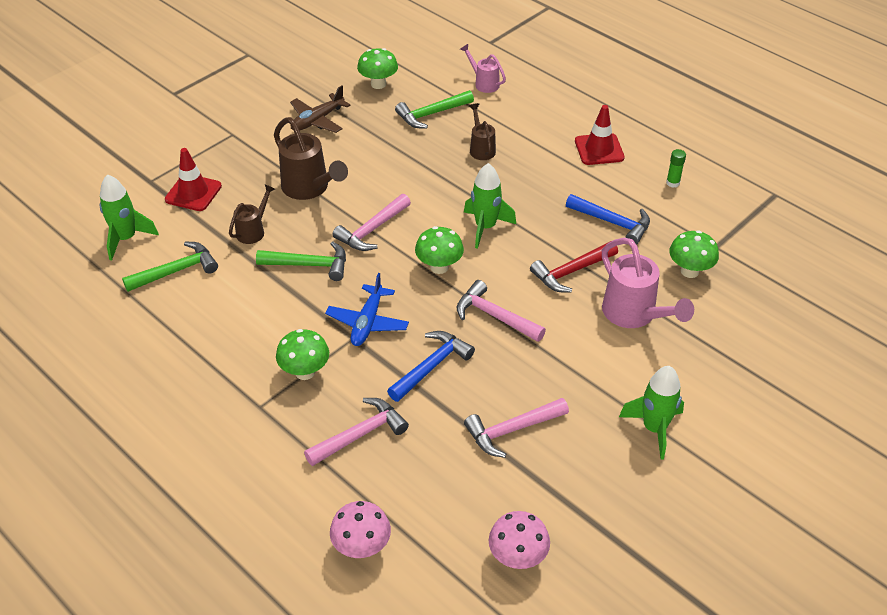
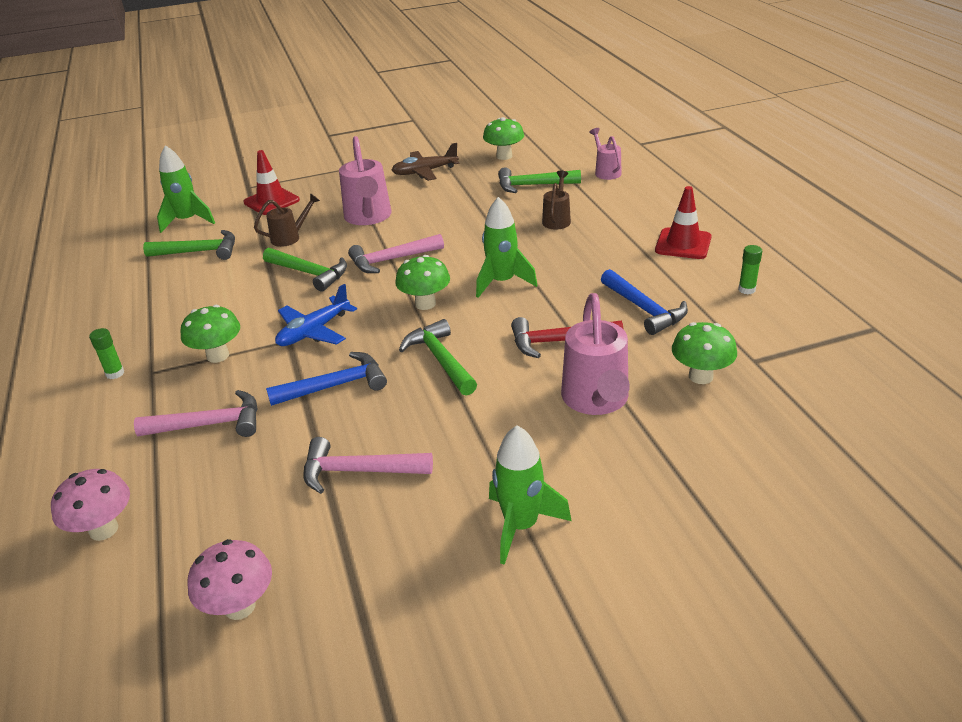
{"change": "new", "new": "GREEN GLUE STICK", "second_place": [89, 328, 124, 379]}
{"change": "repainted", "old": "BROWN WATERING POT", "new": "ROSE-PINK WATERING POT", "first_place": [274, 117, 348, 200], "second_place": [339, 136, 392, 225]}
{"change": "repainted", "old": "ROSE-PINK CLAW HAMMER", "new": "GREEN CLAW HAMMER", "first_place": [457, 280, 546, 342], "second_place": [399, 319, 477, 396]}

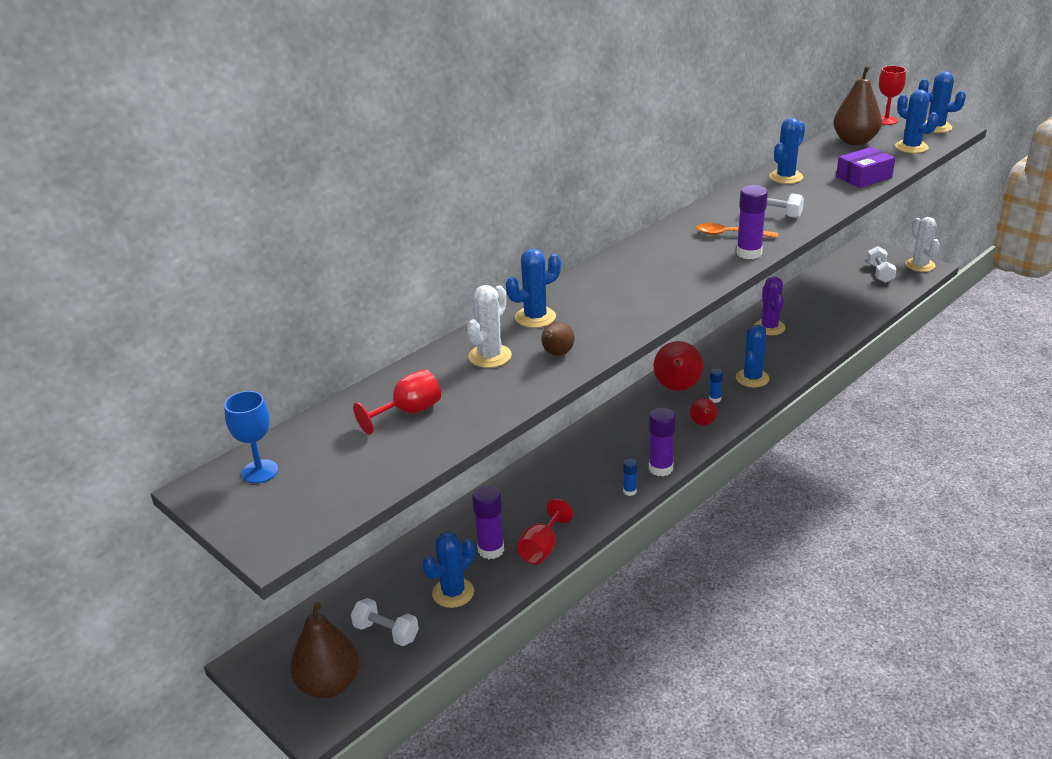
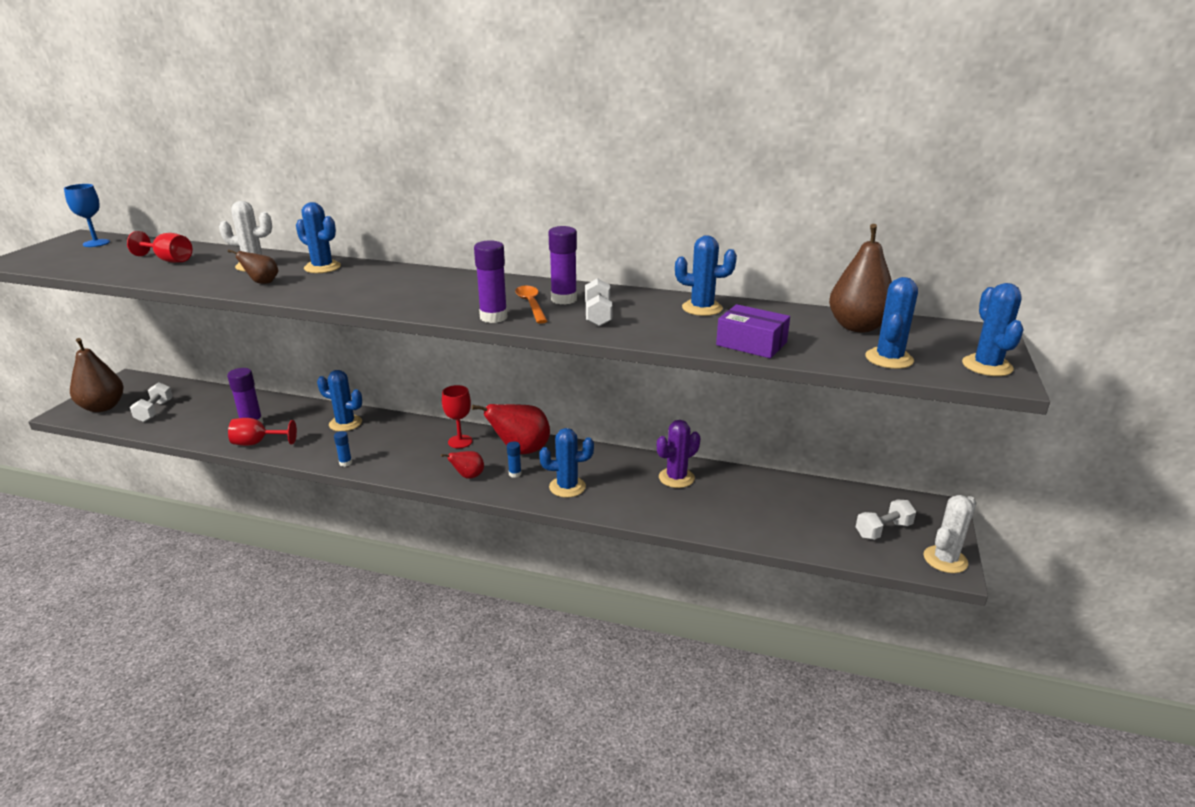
{"change": "shifted", "old": "ROYAL BLUE PRICKLY PLANT", "first_place": [422, 532, 475, 608], "second_place": [317, 370, 362, 431]}
{"change": "shifted", "old": "SCARLET GOBLET", "first_place": [879, 66, 906, 125], "second_place": [442, 385, 473, 448]}
{"change": "shifted", "old": "PURPLE GLUE STICK", "first_place": [649, 407, 676, 476], "second_place": [549, 226, 577, 305]}

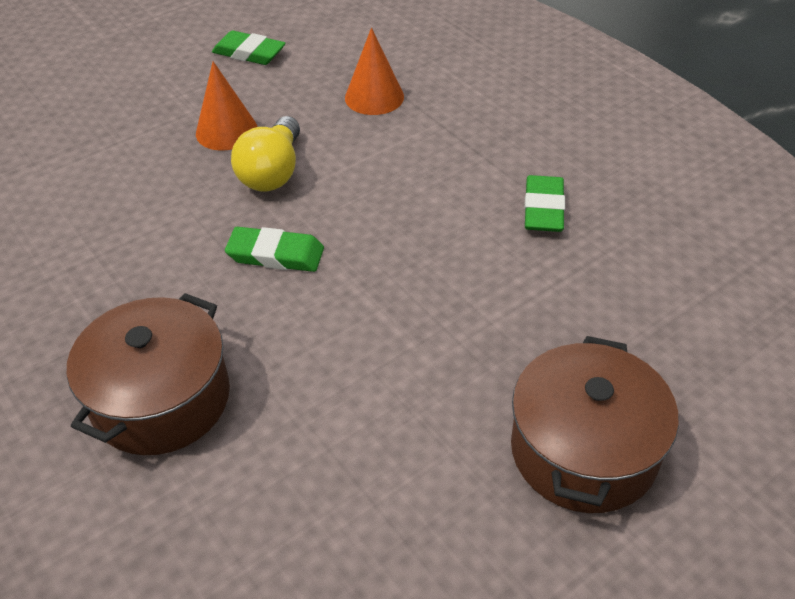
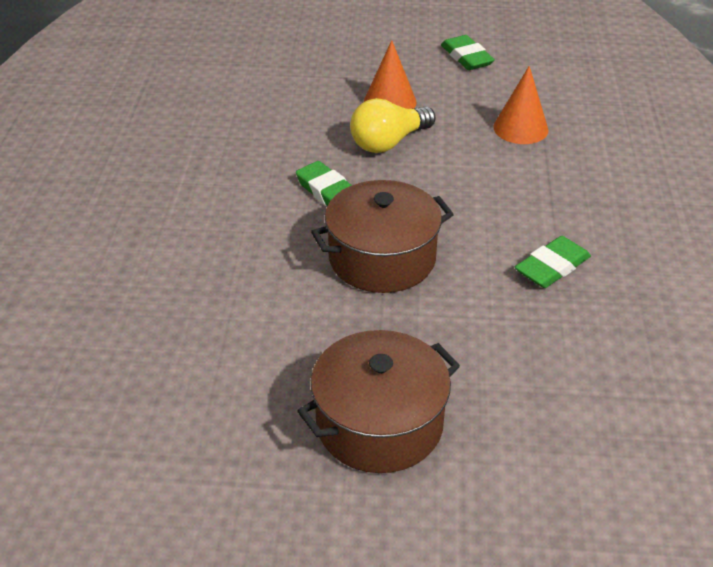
{"change": "shifted", "old": "BROWN COOKING POT", "first_place": [67, 293, 230, 455], "second_place": [311, 180, 454, 293]}

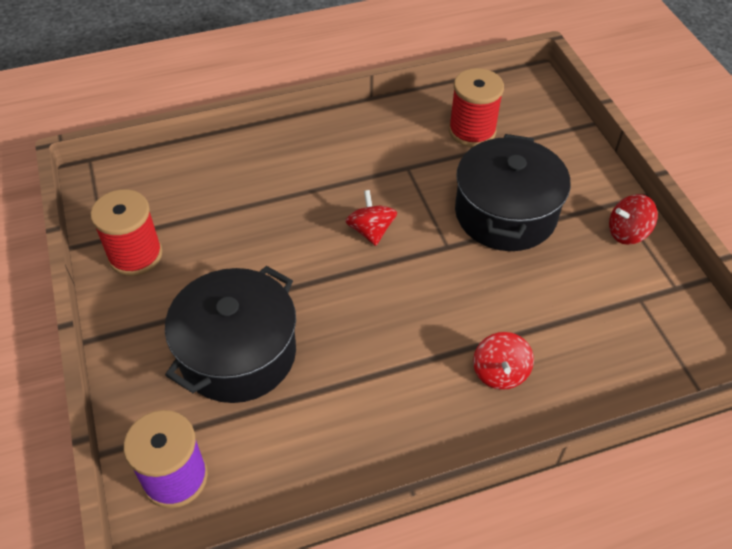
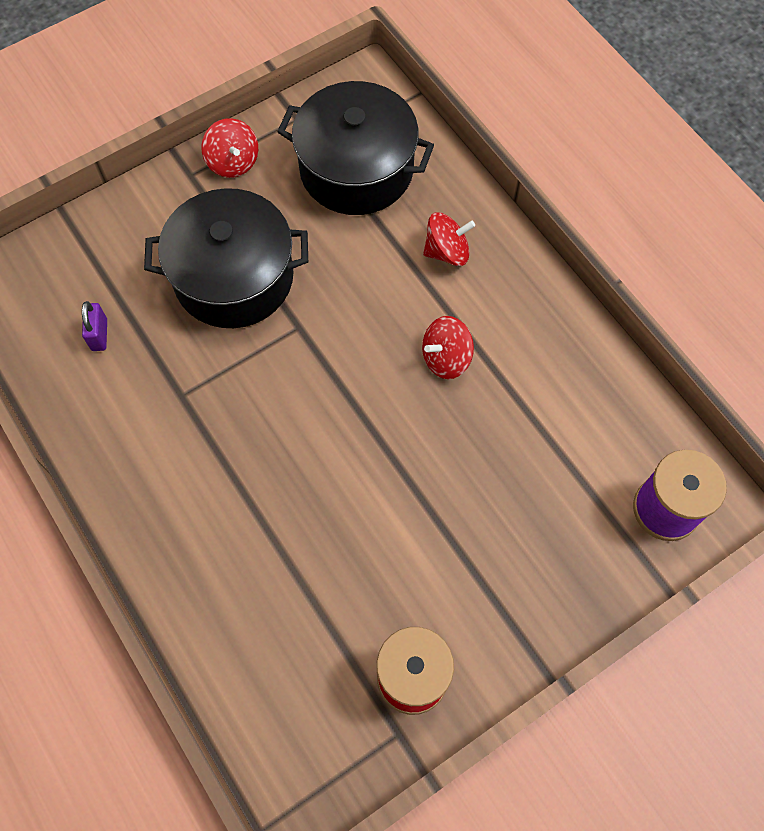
{"change": "swapped", "old": "SCARLET BOBBIN", "new": "PURPLE SMALL LOCK", "first_place": [449, 68, 504, 147], "second_place": [82, 301, 107, 351]}
{"change": "shifted", "old": "EBONY COOKING POT", "first_place": [165, 266, 296, 403], "second_place": [277, 81, 434, 215]}
{"change": "shifted", "old": "SCARLET SPINNING TOP", "first_place": [345, 190, 397, 246], "second_place": [422, 316, 474, 379]}

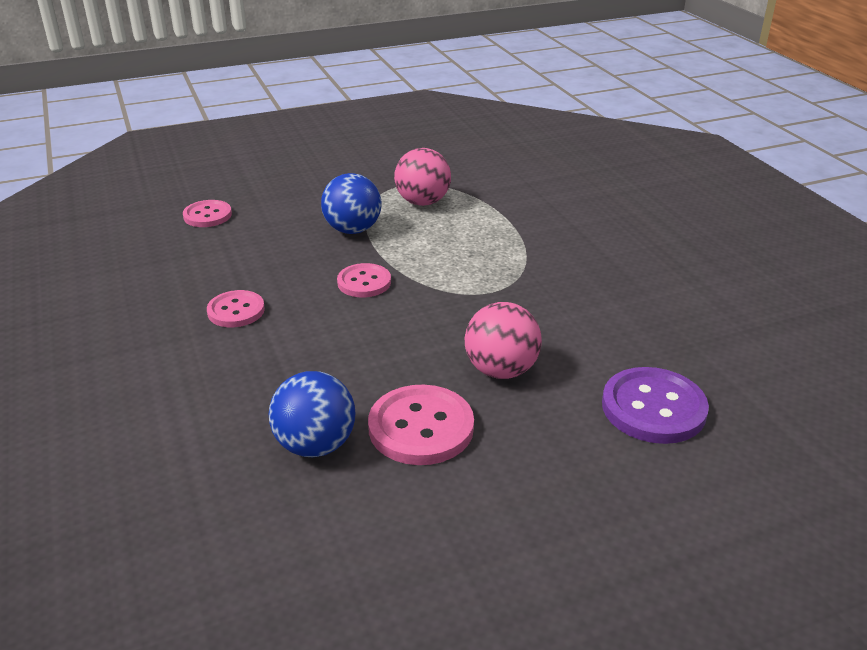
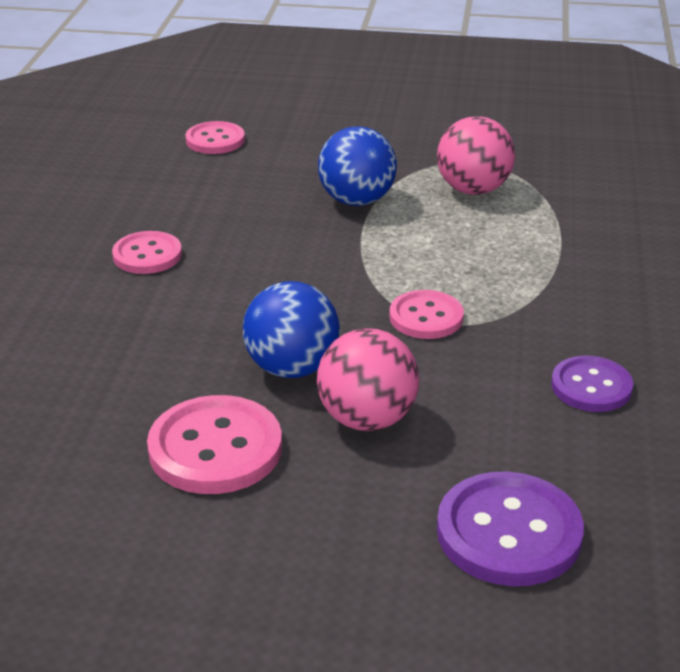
{"change": "shifted", "old": "ROYAL BLUE BALL", "first_place": [269, 371, 356, 457], "second_place": [243, 281, 340, 378]}
{"change": "shifted", "old": "ROSE-PINK SHIRT BUTTON", "first_place": [337, 263, 391, 297], "second_place": [389, 290, 464, 339]}
{"change": "new", "new": "PURPLE SHIRT BUTTON", "second_place": [551, 356, 633, 412]}

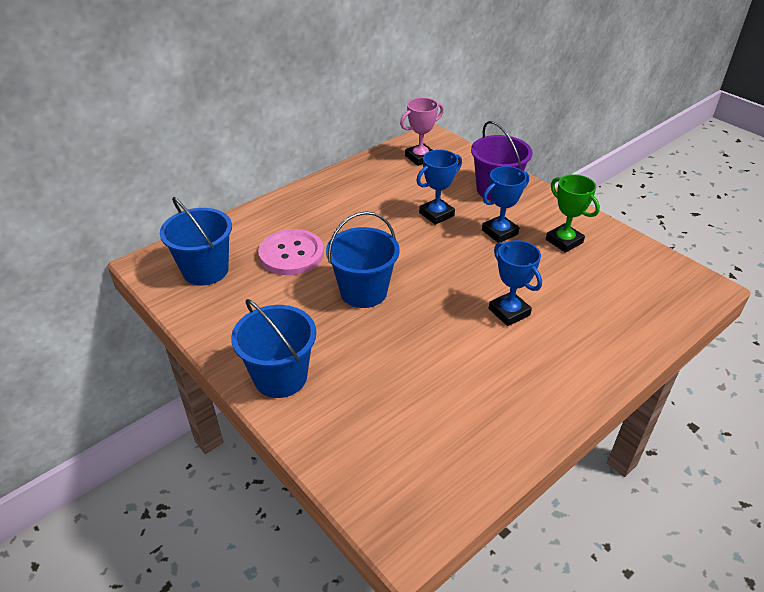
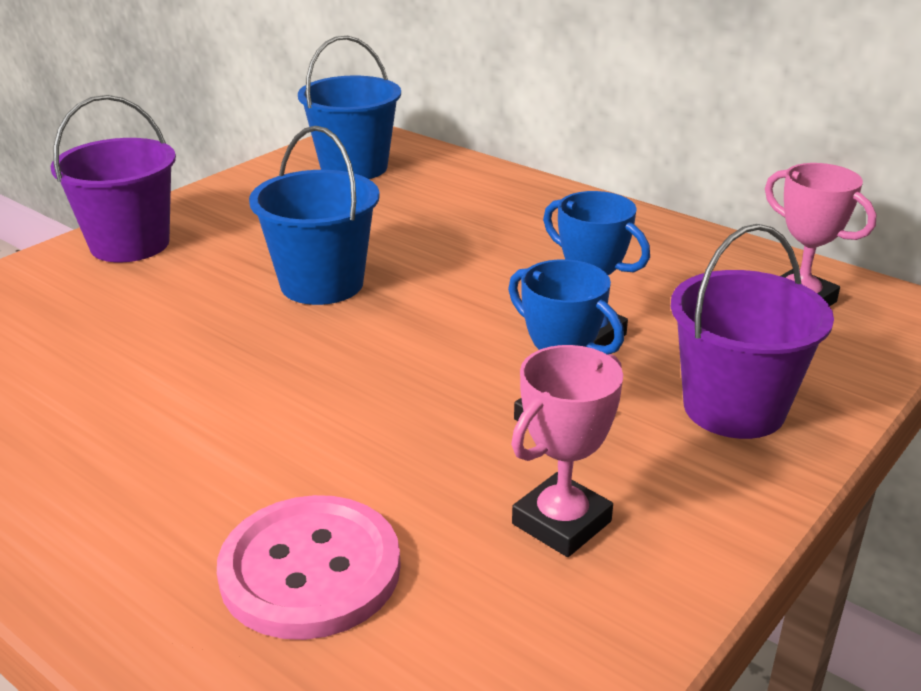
{"change": "repainted", "old": "ROYAL BLUE BUCKET", "new": "PURPLE BUCKET", "first_place": [231, 299, 316, 398], "second_place": [50, 95, 176, 262]}
{"change": "shifted", "old": "ROSE-PINK SHIRT BUTTON", "first_place": [258, 229, 324, 275], "second_place": [217, 495, 401, 640]}
{"change": "repainted", "old": "GREEN AWARD CUP", "new": "ROSE-PINK AWARD CUP", "first_place": [546, 174, 600, 253], "second_place": [511, 345, 623, 557]}
{"change": "gone", "old": "ROYAL BLUE AWARD CUP", "first_place": [489, 240, 542, 326]}

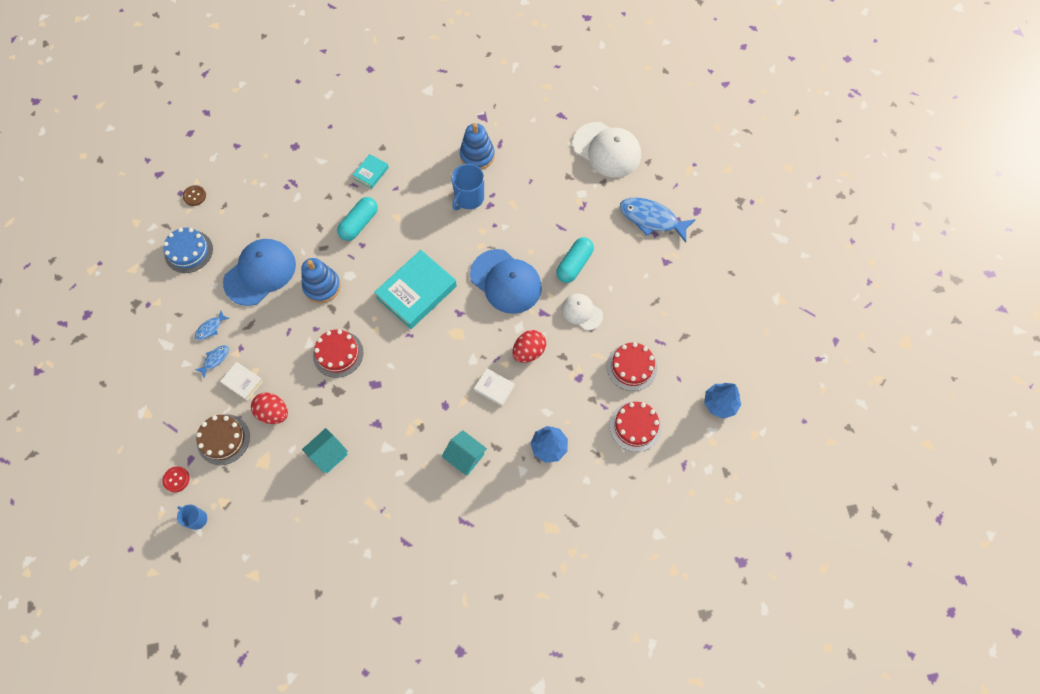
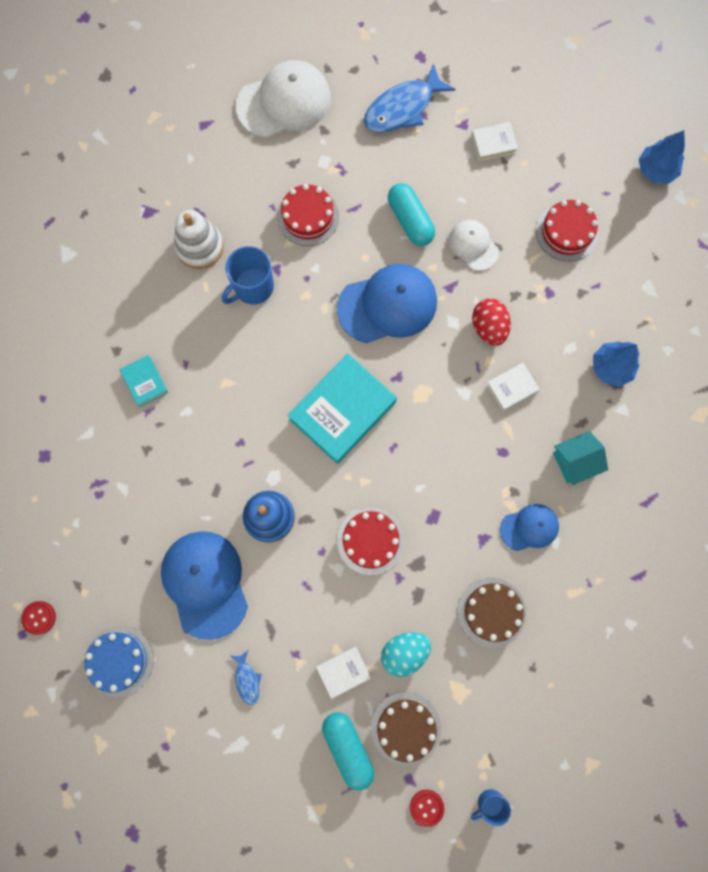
{"change": "repainted", "old": "BROWN SHIRT BUTTON", "new": "SCARLET SHIRT BUTTON", "first_place": [183, 185, 206, 206], "second_place": [21, 601, 56, 635]}
{"change": "repainted", "old": "ROYAL BLUE STACKING TOY", "new": "WHITE STACKING TOY", "first_place": [460, 123, 495, 170], "second_place": [174, 210, 224, 269]}
{"change": "rotated", "old": "ROYAL BLUE MUG", "first_place": [451, 164, 484, 210], "second_place": [222, 246, 274, 304], "degrees": 75}
{"change": "shifted", "old": "SCARLET GATEAU", "first_place": [610, 402, 662, 452], "second_place": [277, 184, 339, 246]}
{"change": "rotated", "old": "AQUA HARDCOVER", "first_place": [374, 250, 457, 329], "second_place": [288, 353, 397, 464], "degrees": 60}
{"change": "shifted", "old": "AQUA CAPSULE", "first_place": [337, 197, 378, 241], "second_place": [322, 712, 374, 790]}
{"change": "repainted", "old": "SCARLET TOY EGG", "new": "AQUA TOY EGG", "first_place": [251, 393, 288, 424], "second_place": [381, 632, 431, 677]}
{"change": "rotated", "old": "WHITE CAP", "first_place": [562, 294, 603, 330], "second_place": [449, 220, 499, 271], "degrees": 75}
{"change": "swapped", "old": "AQUA HOUSE", "new": "BROWN GATEAU", "first_place": [302, 428, 348, 473], "second_place": [458, 578, 526, 647]}
{"change": "new", "new": "WHITE HARDCOVER", "second_place": [471, 122, 518, 161]}
{"change": "new", "new": "ROYAL BLUE CAP", "second_place": [500, 504, 559, 551]}
{"change": "gone", "old": "ROYAL BLUE FISH", "first_place": [194, 345, 229, 379]}

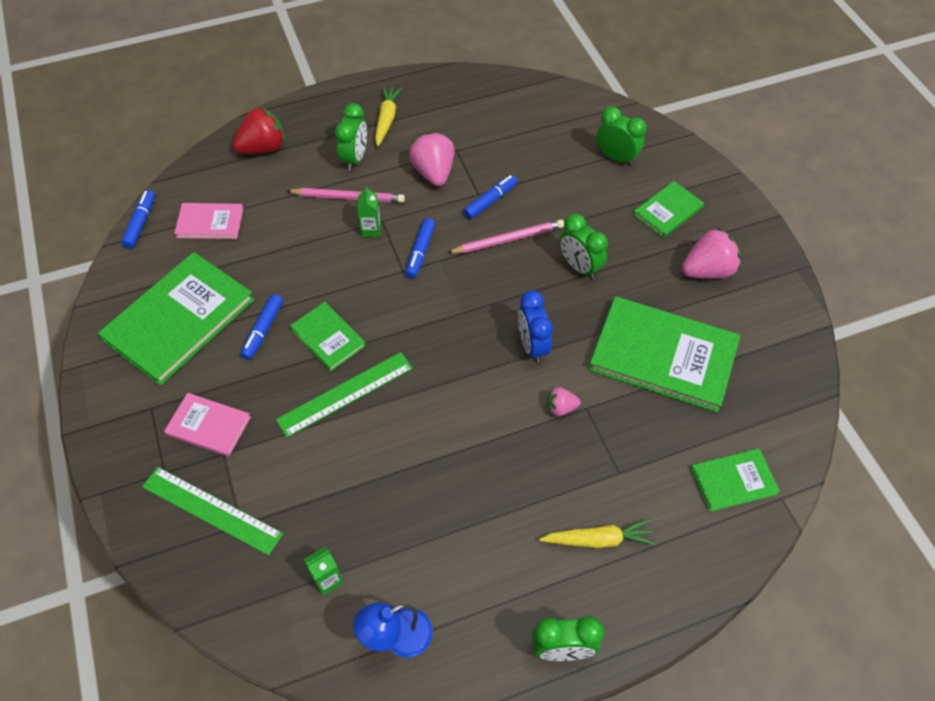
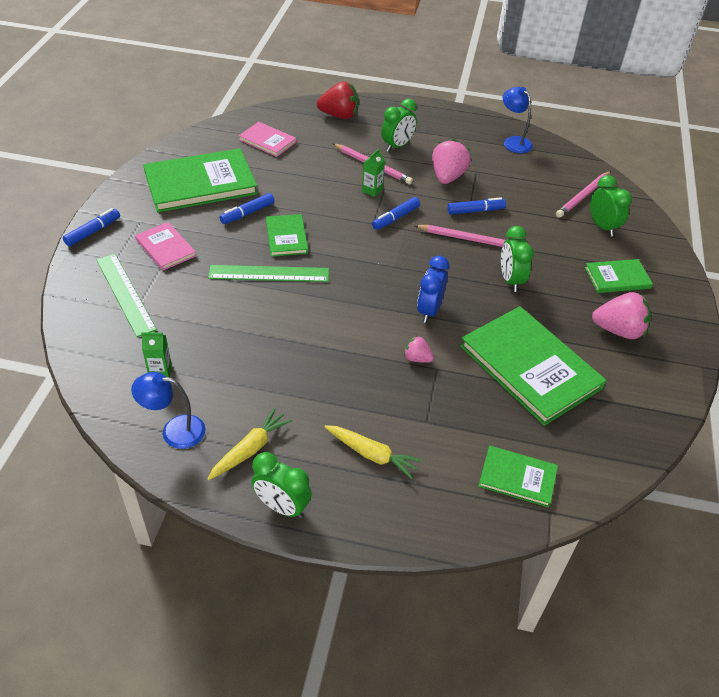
{"change": "shifted", "old": "ROYAL BLUE MARKER PEN", "first_place": [121, 190, 155, 249], "second_place": [63, 208, 120, 246]}
{"change": "shifted", "old": "GOLDEN ROOT VEGETABLE", "first_place": [375, 86, 402, 146], "second_place": [207, 408, 292, 480]}
{"change": "new", "new": "ROYAL BLUE DESK LAMP", "second_place": [503, 87, 533, 153]}
{"change": "new", "new": "ROSE-PINK PENCIL", "second_place": [556, 171, 611, 218]}

